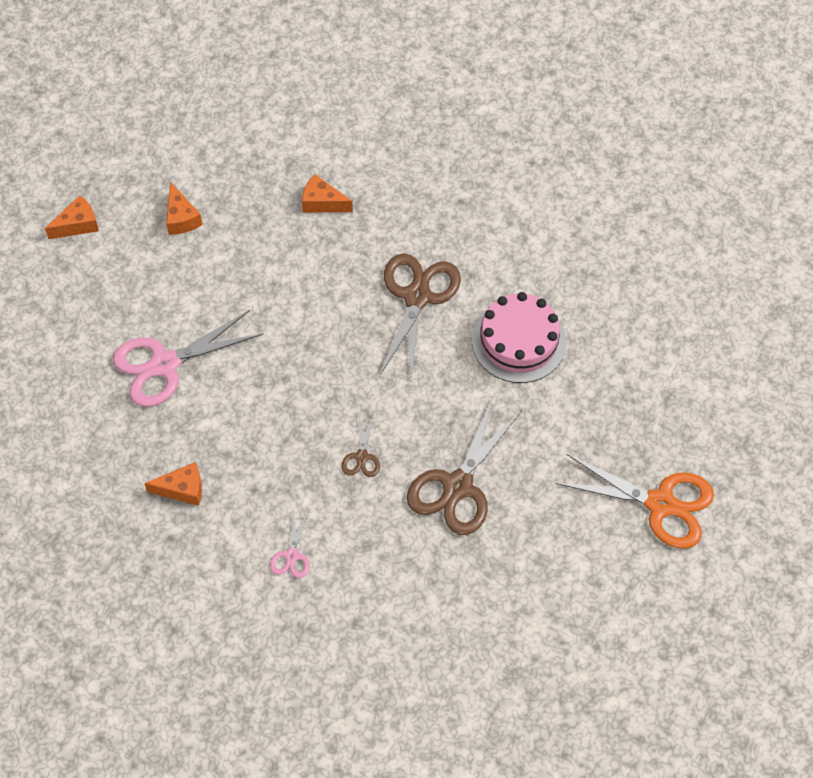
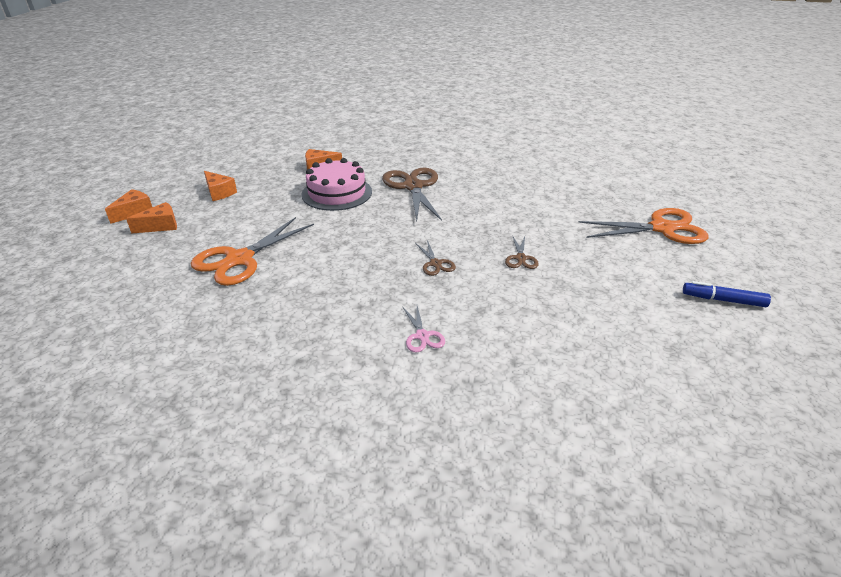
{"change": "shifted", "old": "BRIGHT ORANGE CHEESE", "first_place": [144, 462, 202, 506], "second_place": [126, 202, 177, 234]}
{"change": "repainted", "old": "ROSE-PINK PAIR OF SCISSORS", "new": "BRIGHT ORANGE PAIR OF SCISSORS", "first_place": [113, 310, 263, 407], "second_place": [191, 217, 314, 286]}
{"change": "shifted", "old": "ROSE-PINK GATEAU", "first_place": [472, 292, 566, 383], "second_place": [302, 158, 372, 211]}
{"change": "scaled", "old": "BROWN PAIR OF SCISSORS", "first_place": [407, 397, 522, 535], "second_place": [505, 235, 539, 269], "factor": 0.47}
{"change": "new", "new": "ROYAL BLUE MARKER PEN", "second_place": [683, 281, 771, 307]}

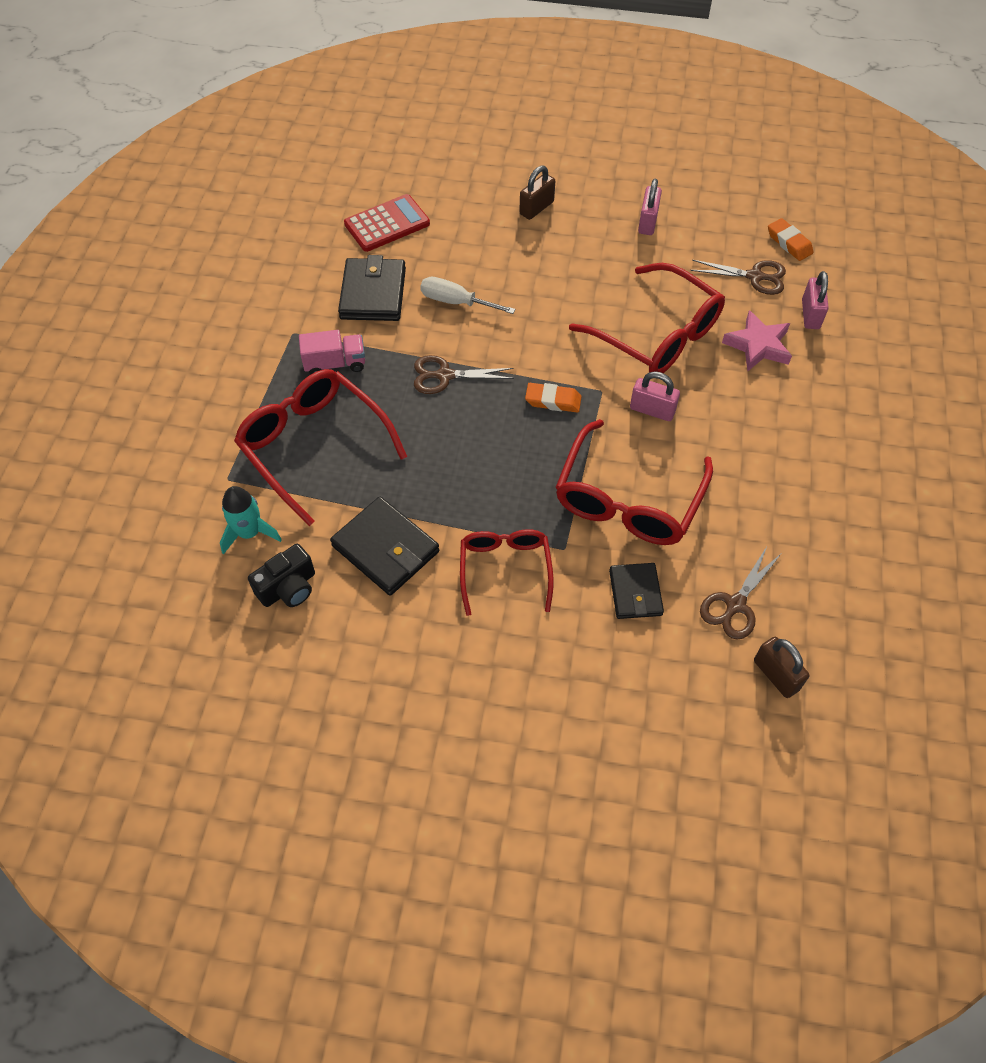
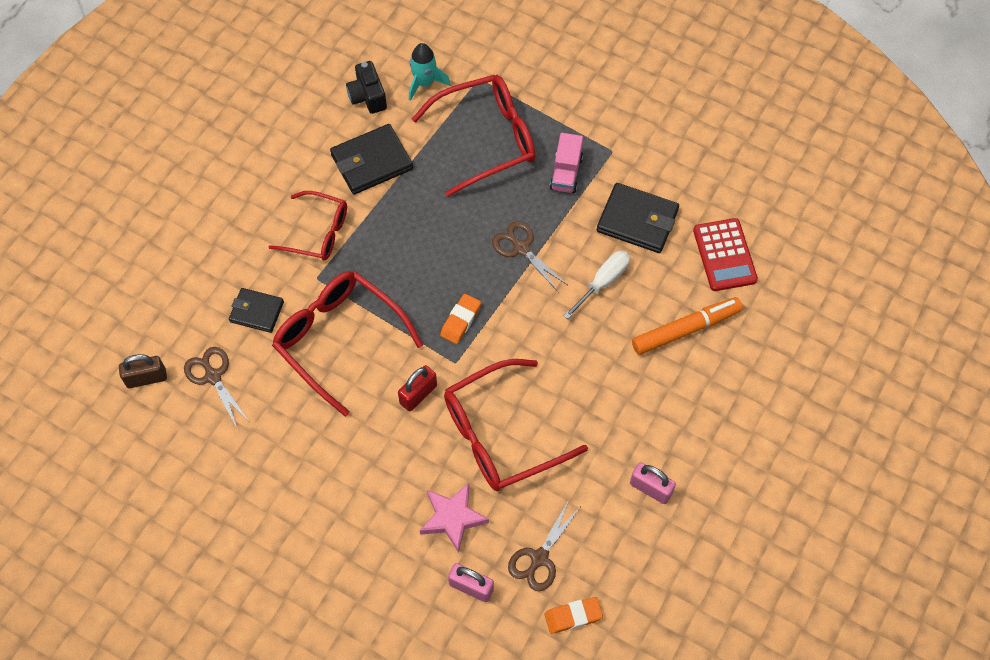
{"change": "repainted", "old": "ROSE-PINK SMALL LOCK", "new": "SCARLET SMALL LOCK", "first_place": [630, 371, 680, 421], "second_place": [398, 365, 437, 412]}
{"change": "rotated", "old": "BROWN PAIR OF SCISSORS", "first_place": [414, 355, 514, 394], "second_place": [492, 221, 567, 292], "degrees": -60}
{"change": "new", "new": "BRIGHT ORANGE MARKER PEN", "second_place": [632, 297, 743, 355]}
{"change": "gone", "old": "BROWN SMALL LOCK", "first_place": [519, 165, 555, 220]}

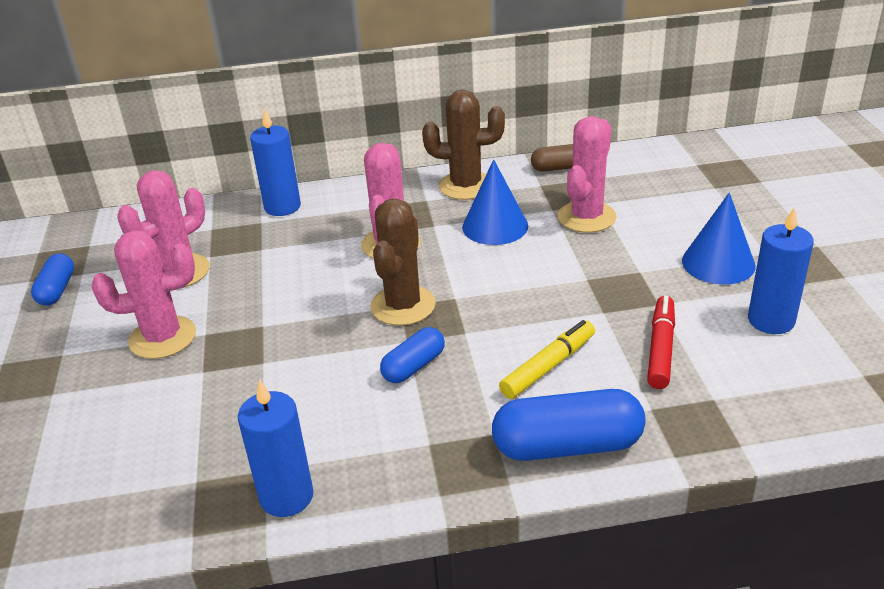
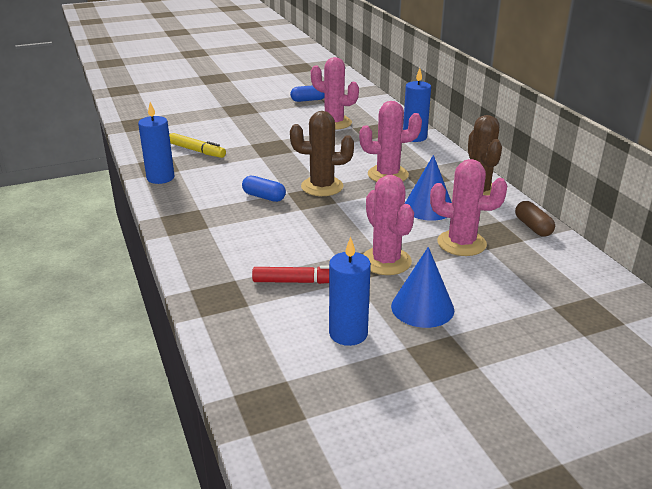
{"change": "shifted", "old": "GOLDEN MARKER PEN", "first_place": [499, 320, 595, 399], "second_place": [169, 133, 226, 158]}
{"change": "shifted", "old": "ROSE-PINK PRICKLY PLANT", "first_place": [92, 231, 196, 359], "second_place": [363, 175, 414, 275]}
{"change": "gone", "old": "ROYAL BLUE CAPSULE", "first_place": [492, 389, 646, 461]}

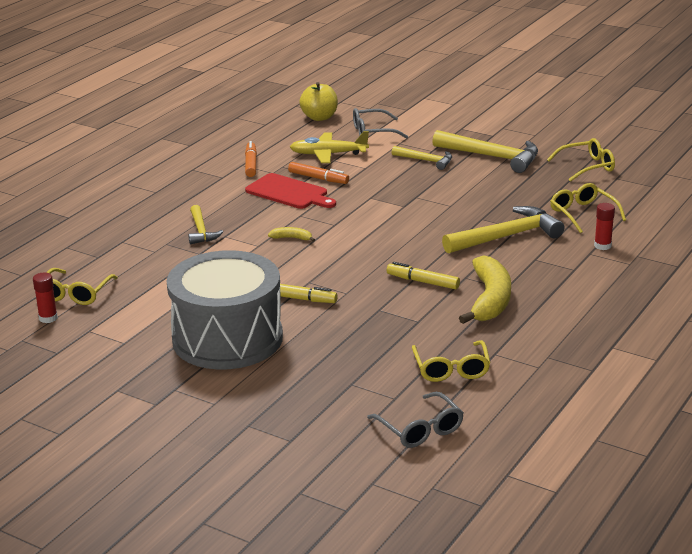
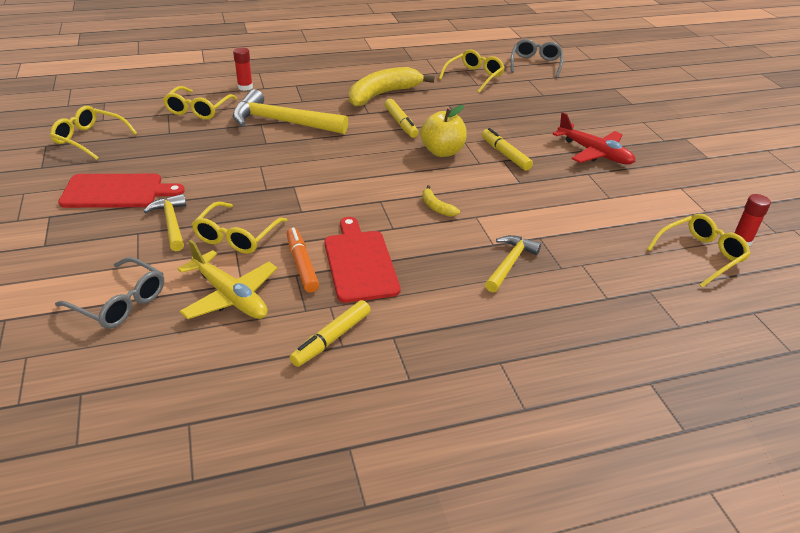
{"change": "swapped", "old": "GOLDEN CLAW HAMMER", "new": "SCARLET CHOPPING BOARD", "first_place": [432, 130, 538, 173], "second_place": [58, 174, 185, 208]}
{"change": "new", "new": "GOLDEN SPECTACLES", "second_place": [192, 202, 287, 254]}
{"change": "repainted", "old": "BRIGHT ORANGE MARKER PEN", "new": "GOLDEN MARKER PEN", "first_place": [245, 141, 257, 177], "second_place": [290, 300, 371, 367]}
{"change": "shifted", "old": "GOLDEN APPLE FRUIT", "first_place": [299, 82, 338, 121], "second_place": [420, 105, 467, 157]}
{"change": "swapped", "old": "ASH-GREY SNARE DRUM", "new": "SCARLET TOY PLANE", "first_place": [167, 250, 283, 370], "second_place": [553, 112, 636, 165]}

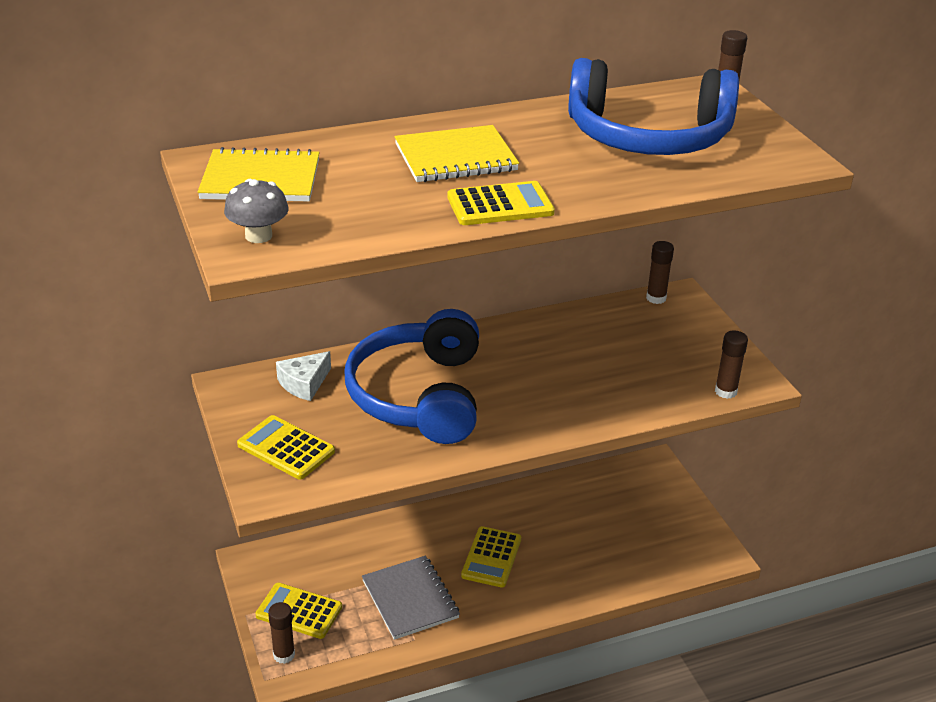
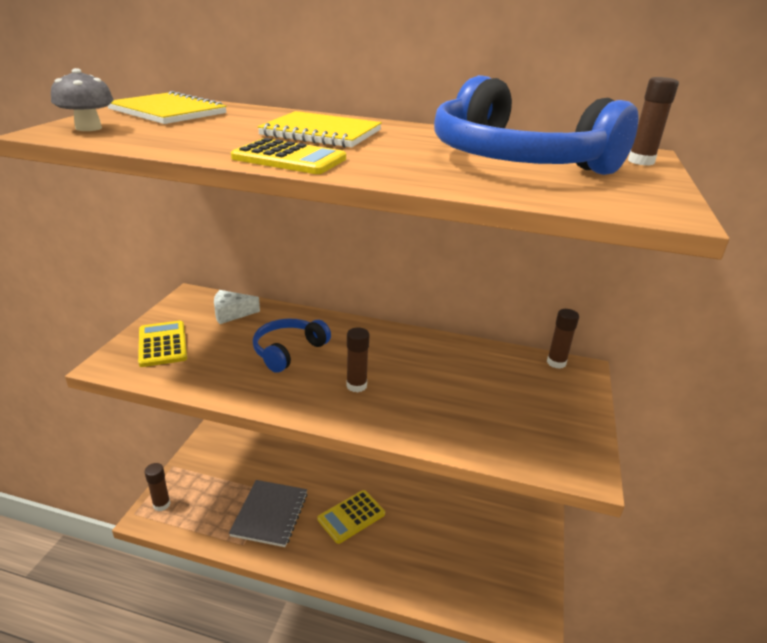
{"change": "scaled", "old": "ROYAL BLUE OVER-EAR HEADPHONES", "first_place": [344, 309, 479, 444], "second_place": [253, 319, 331, 373], "factor": 0.55}
{"change": "shifted", "old": "BROWN GLUE STICK", "first_place": [715, 330, 748, 399], "second_place": [346, 327, 369, 393]}
{"change": "gone", "old": "GOLDEN ADDING MACHINE", "first_place": [255, 583, 342, 639]}

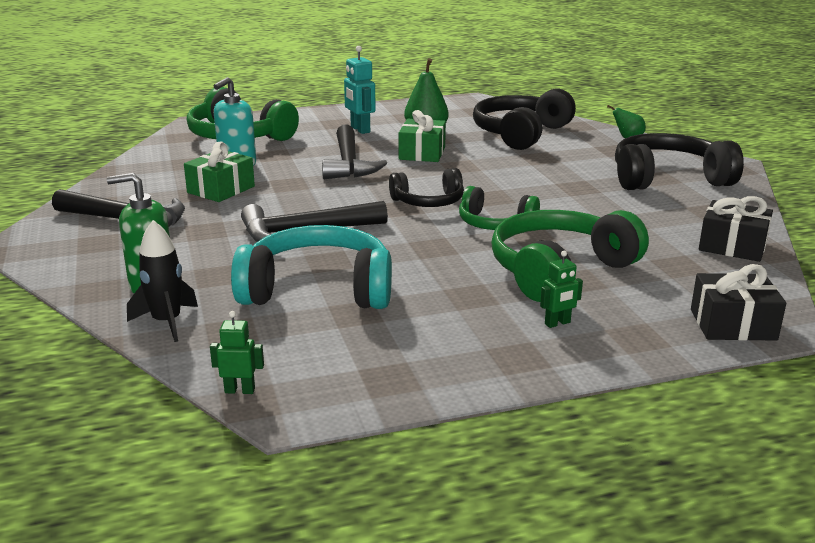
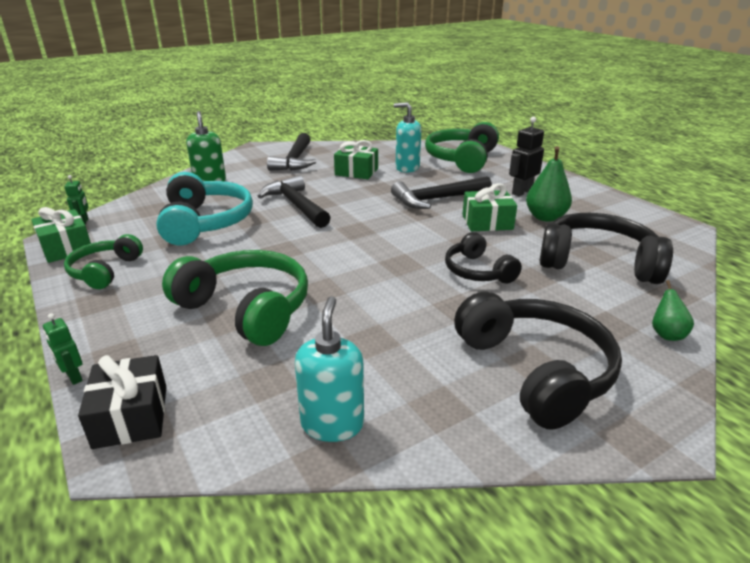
{"change": "new", "new": "GREEN PRESENT", "second_place": [31, 207, 91, 263]}
{"change": "shifted", "old": "GREEN ROBOT FIGURE", "first_place": [540, 251, 583, 328], "second_place": [43, 313, 83, 385]}
{"change": "shifted", "old": "GREEN OVER-EAR HEADPHONES", "first_place": [459, 186, 540, 230], "second_place": [64, 234, 143, 289]}
{"change": "swapped", "old": "EBONY PRESENT", "new": "AQUA PUMP BOTTLE", "first_place": [699, 196, 773, 262], "second_place": [295, 296, 364, 442]}
{"change": "shifted", "old": "EBONY OVER-EAR HEADPHONES", "first_place": [389, 168, 464, 207], "second_place": [445, 232, 522, 284]}
{"change": "repainted", "old": "AQUA ROBOT FIGURE", "new": "EBONY ROBOT FIGURE", "first_place": [344, 46, 376, 134], "second_place": [509, 117, 544, 196]}
{"change": "gone", "old": "EBONY TOY ROCKET", "first_place": [127, 220, 198, 342]}

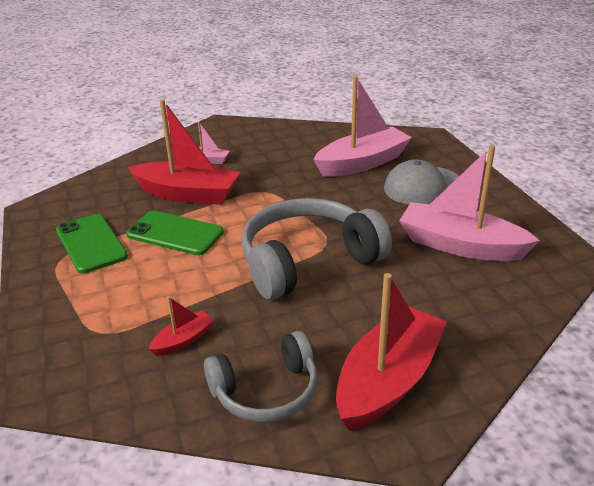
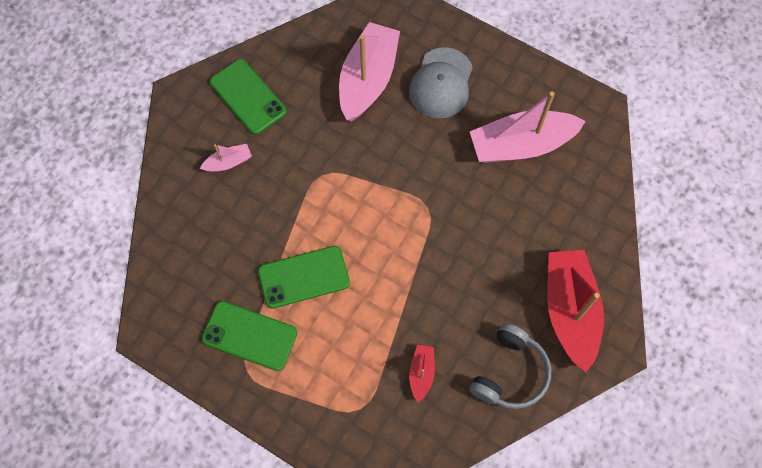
{"change": "new", "new": "GREEN PHONE", "second_place": [210, 59, 286, 135]}
{"change": "gone", "old": "SCARLET BOAT", "first_place": [128, 99, 241, 205]}
{"change": "gone", "old": "ASH-GREY OVER-EAR HEADPHONES", "first_place": [241, 198, 392, 300]}

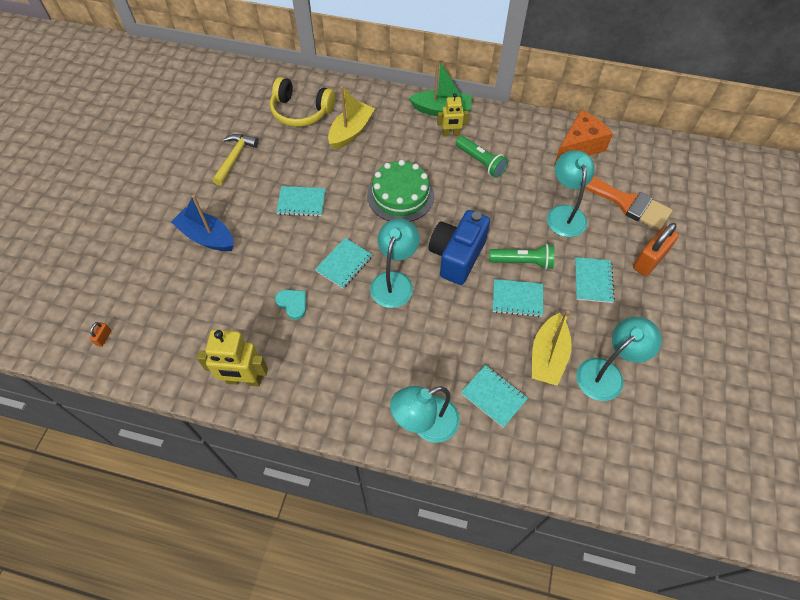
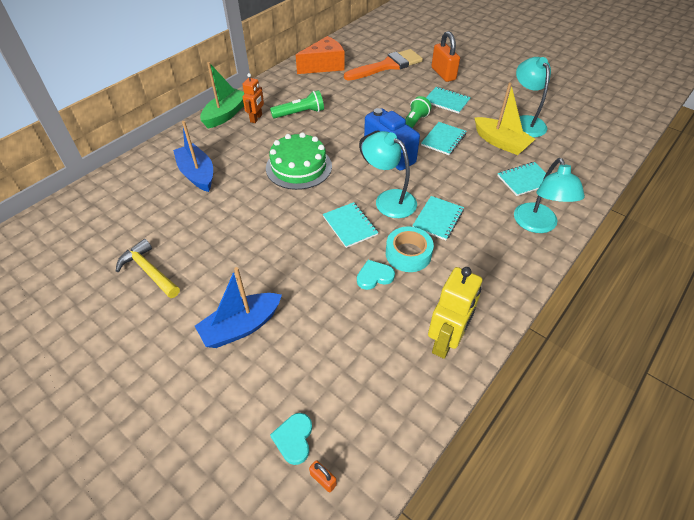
{"change": "repainted", "old": "GOLDEN BOAT", "new": "ROYAL BLUE BOAT", "first_place": [328, 86, 375, 150], "second_place": [173, 121, 213, 192]}
{"change": "repainted", "old": "GOLDEN ROBOT FIGURE", "new": "BRIGHT ORANGE ROBOT FIGURE", "first_place": [437, 93, 469, 137], "second_place": [242, 73, 264, 123]}
{"change": "new", "new": "AQUA LOVE HEART", "second_place": [270, 413, 312, 465]}
{"change": "rotated", "old": "BRIGHT ORANGE CHEESE", "first_place": [554, 110, 613, 165], "second_place": [296, 36, 345, 74], "degrees": 75}
{"change": "new", "new": "AQUA ROLL OF TAPE", "second_place": [386, 226, 434, 272]}
{"change": "shifted", "old": "AQUA NOTEPAD", "first_place": [276, 186, 326, 216], "second_place": [412, 196, 464, 240]}
{"change": "gone", "old": "GOLDEN OVER-EAR HEADPHONES", "first_place": [270, 77, 335, 127]}
{"change": "gone", "old": "AQUA DESK LAMP", "first_place": [547, 150, 594, 237]}

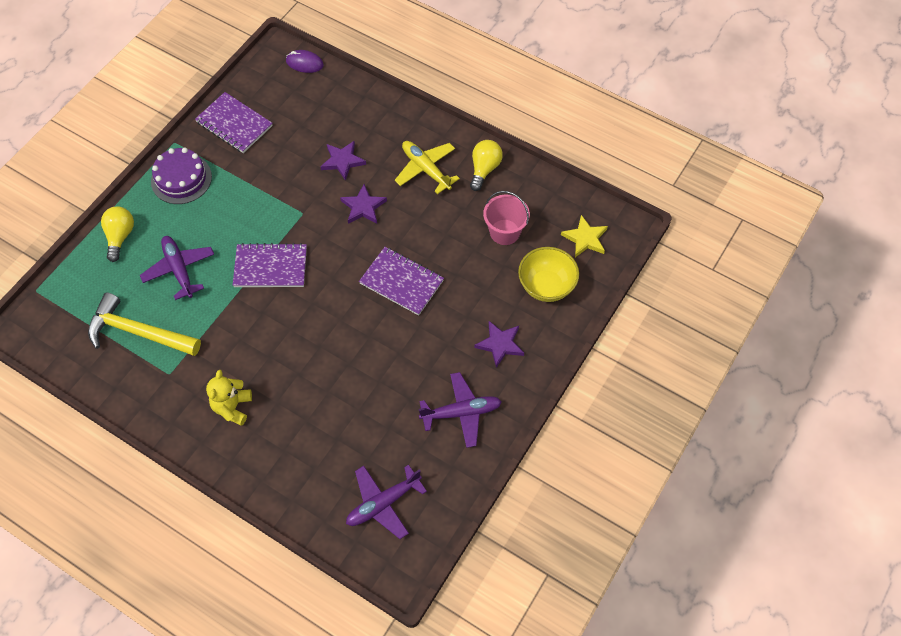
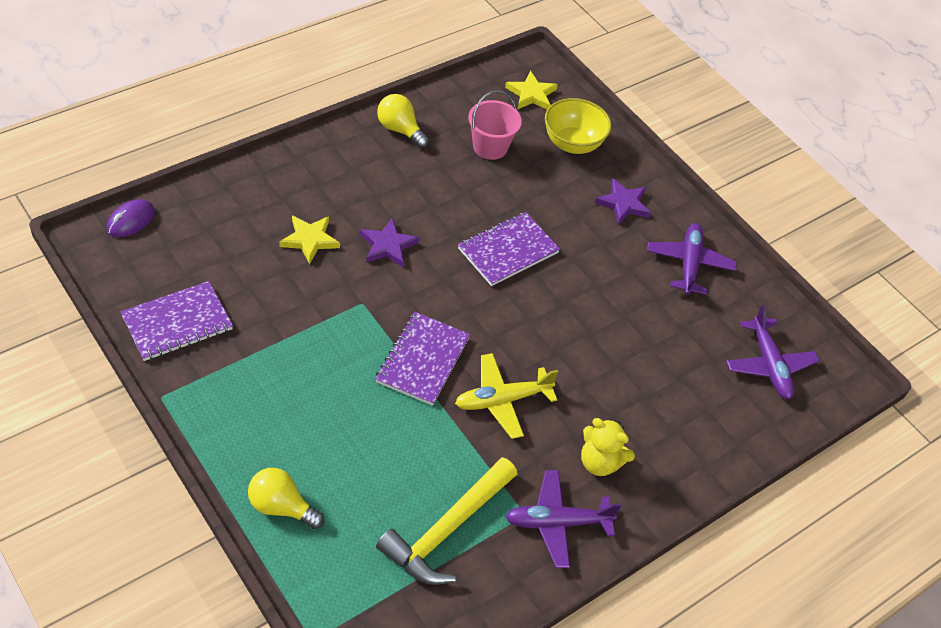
{"change": "repainted", "old": "PURPLE STAR", "new": "GOLDEN STAR", "first_place": [320, 141, 366, 181], "second_place": [279, 215, 340, 264]}
{"change": "shifted", "old": "GOLDEN TOY PLANE", "first_place": [395, 141, 460, 194], "second_place": [455, 353, 558, 439]}
{"change": "shifted", "old": "PURPLE TOY PLANE", "first_place": [140, 236, 214, 300], "second_place": [505, 470, 621, 568]}
{"change": "gone", "old": "PURPLE GATEAU", "first_place": [151, 148, 212, 204]}

